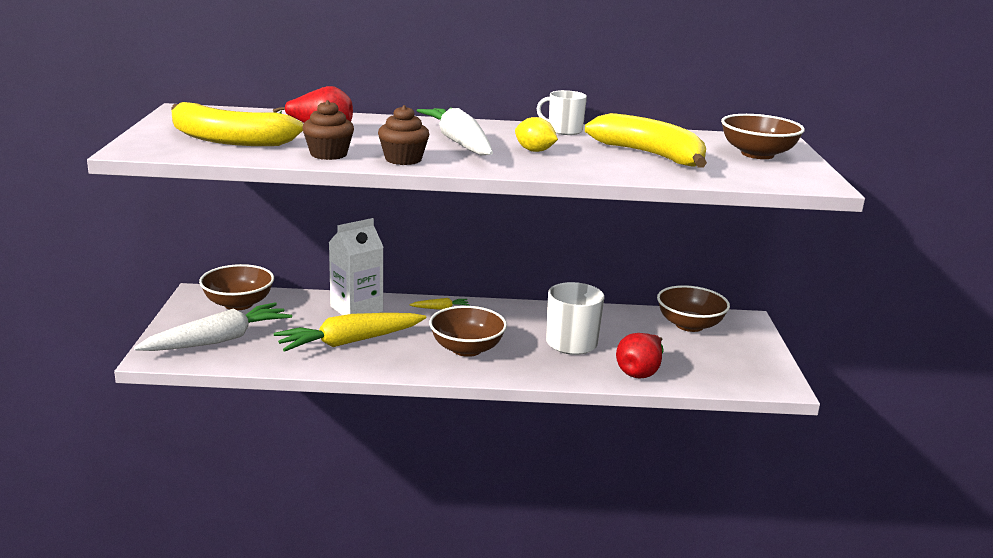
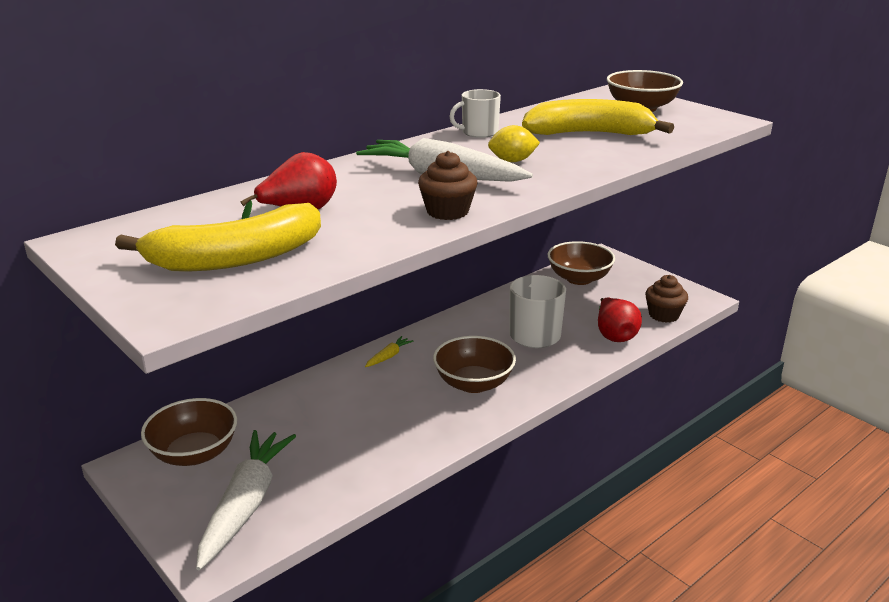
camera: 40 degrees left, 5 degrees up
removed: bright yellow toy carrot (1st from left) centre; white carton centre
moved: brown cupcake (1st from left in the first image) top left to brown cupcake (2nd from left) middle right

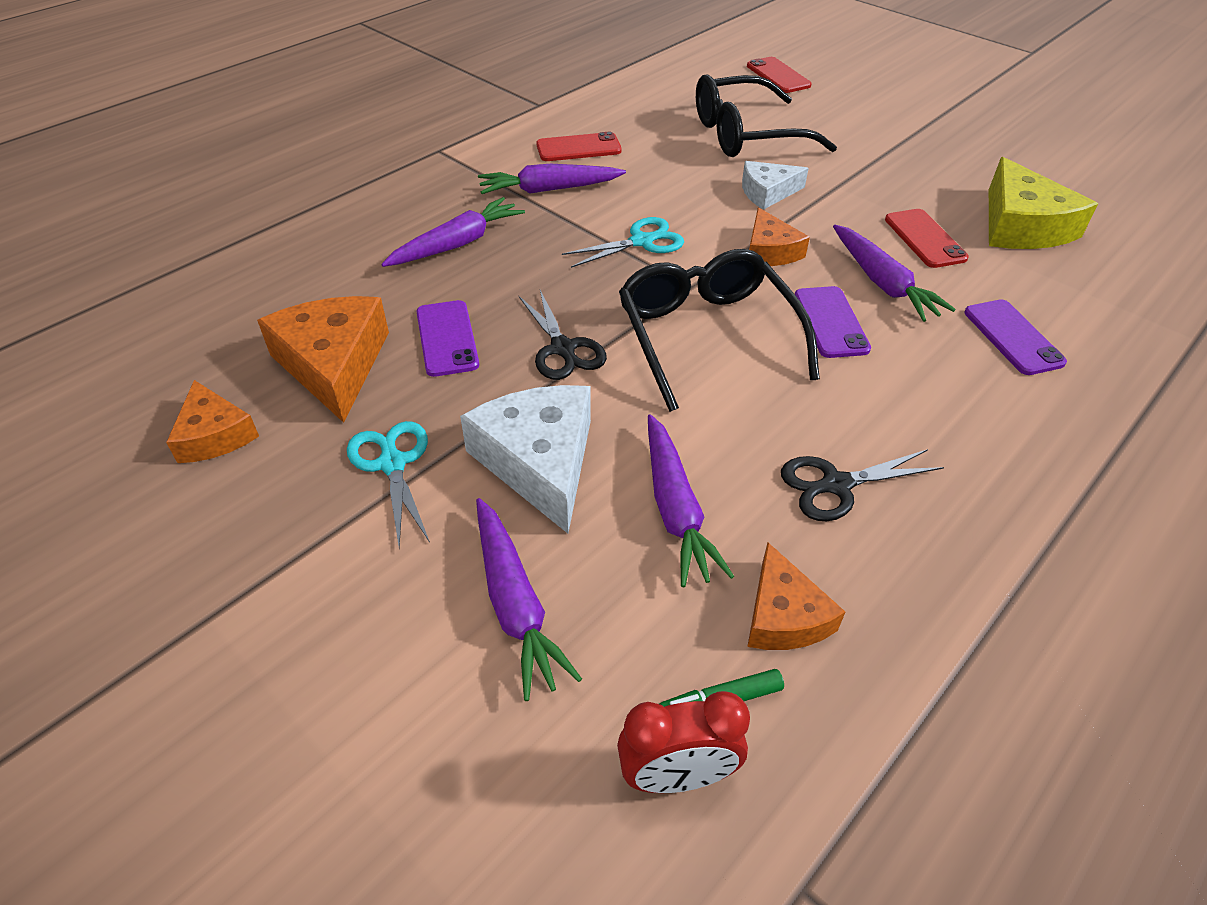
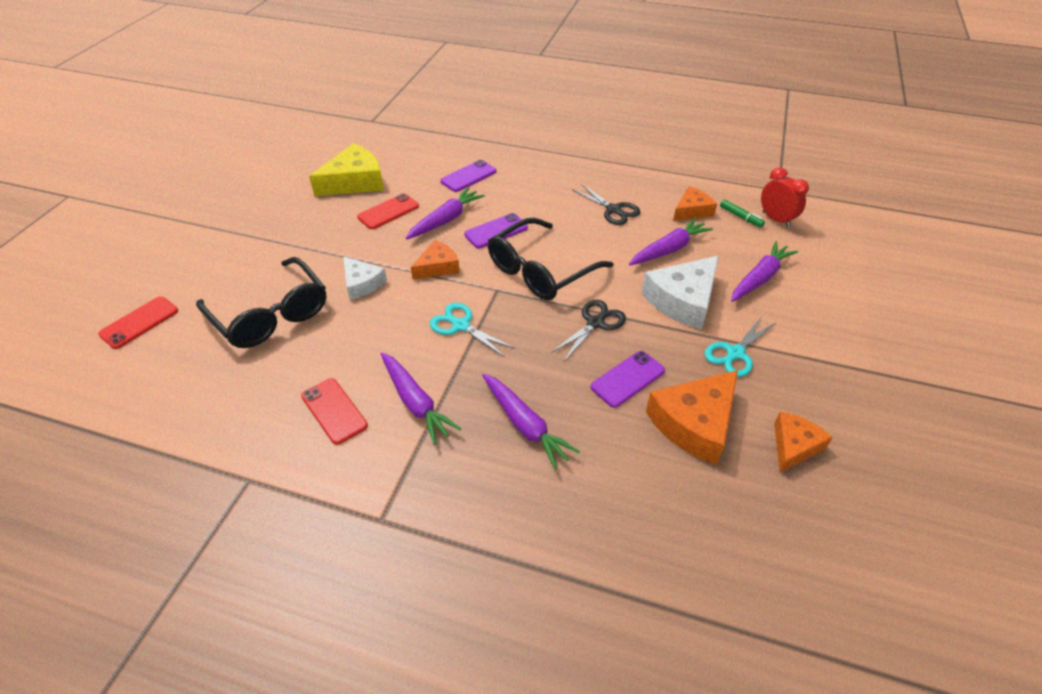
camera: 115 degrees left, 0 degrees up
turned: purple toy carrot (1st from left in the first image) top centre = centre 150 degrees counterclockwise

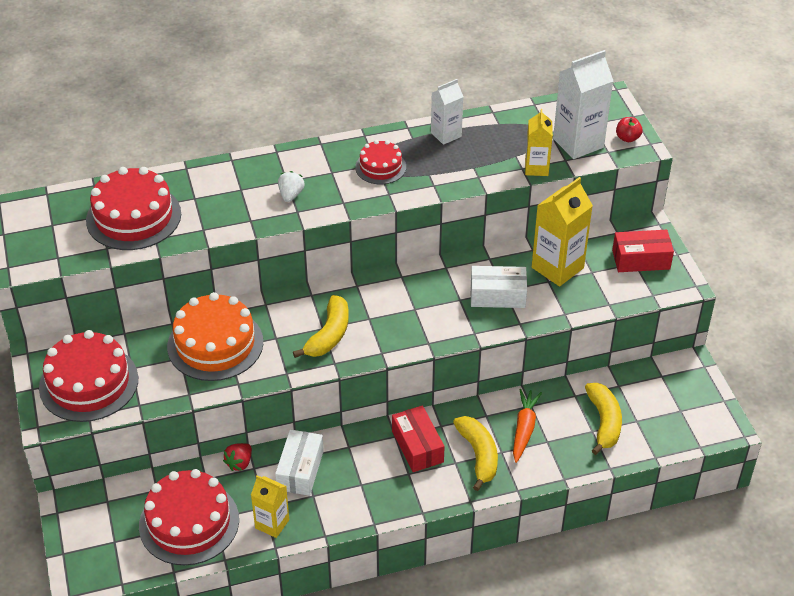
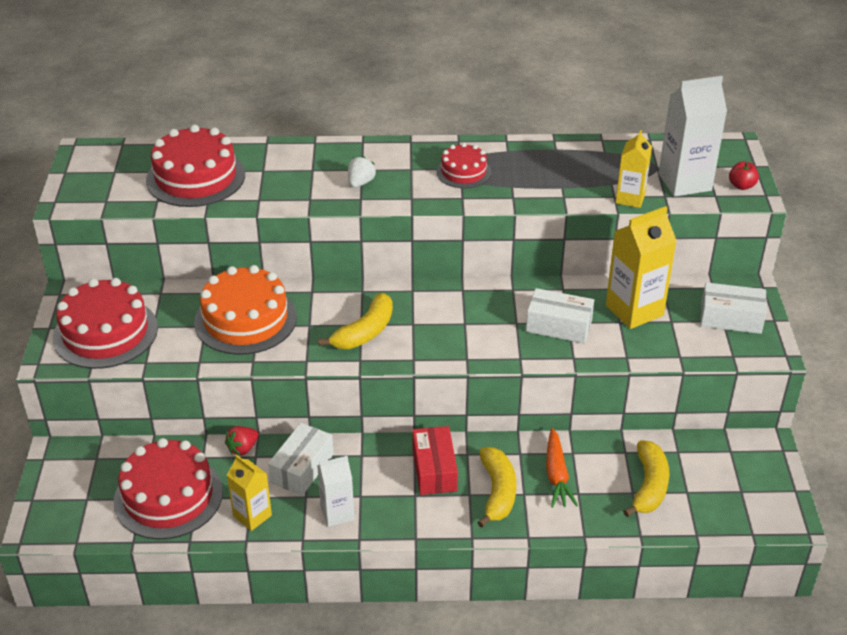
camera: 15 degrees right, 5 degrees down
moved: white carton (1st from left) top centre to bottom centre
recoloured: crimson box (2nd from left) middle right to white box (3rd from left) middle right
turned: orange-coloured toy carrot bottom centre = bottom centre 150 degrees clockwise

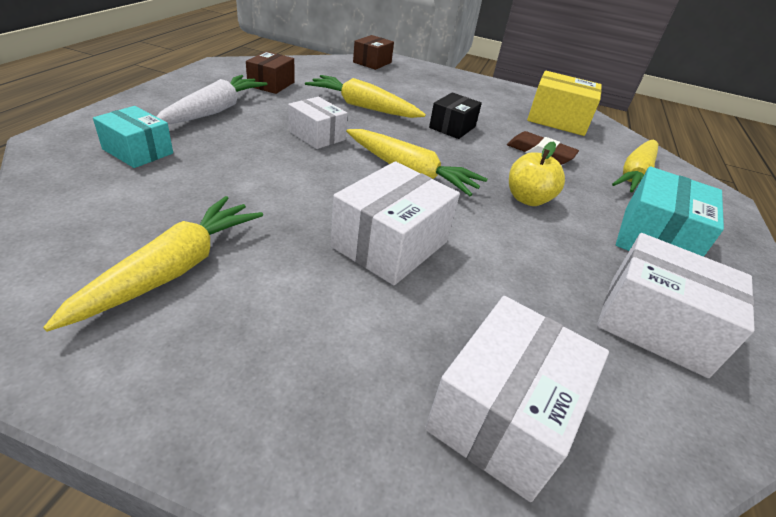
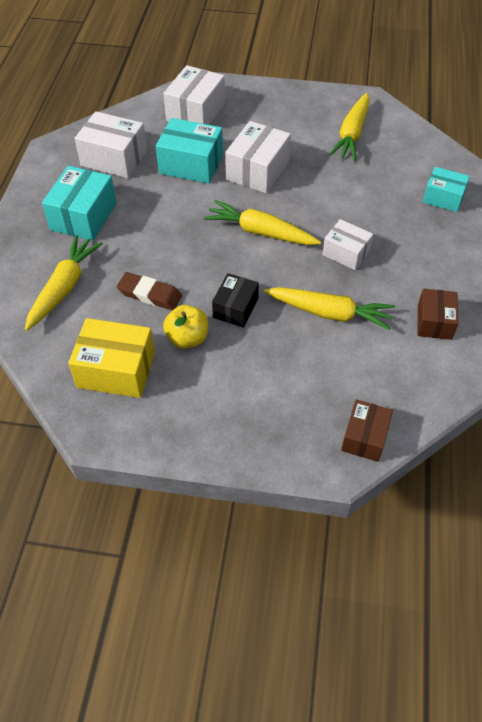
camera: 175 degrees right, 15 degrees up
removed: white toy carrot top left
added: aqua box (2nd from left) top centre
moved: bright yellow toy apple middle right to centre

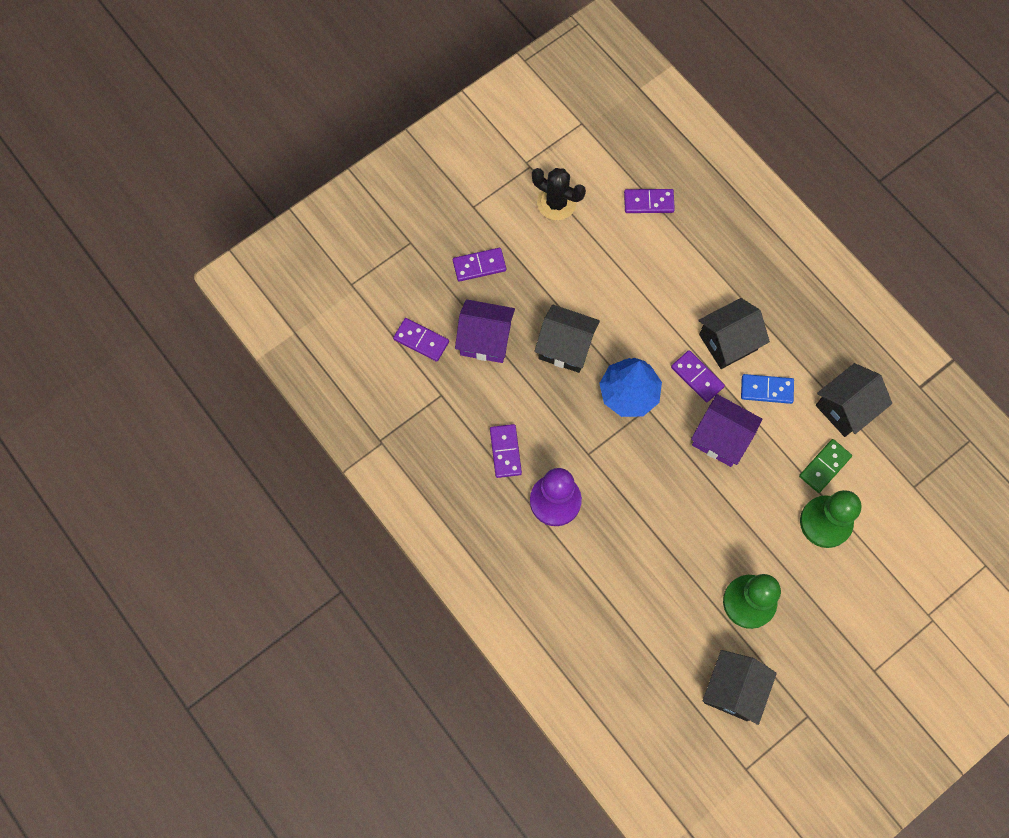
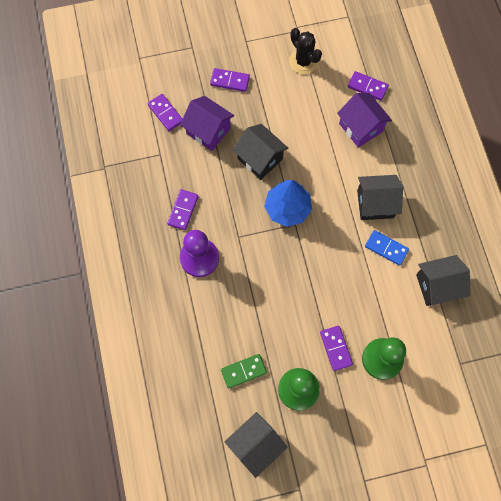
camera: 25 degrees right, 0 degrees up
moved: purple domino piece (5th from left in the first image) middle right to purple domino piece (4th from left) bottom right; purple toy house (2nd from left) middle right to top right; green domino piece middle right to bottom centre

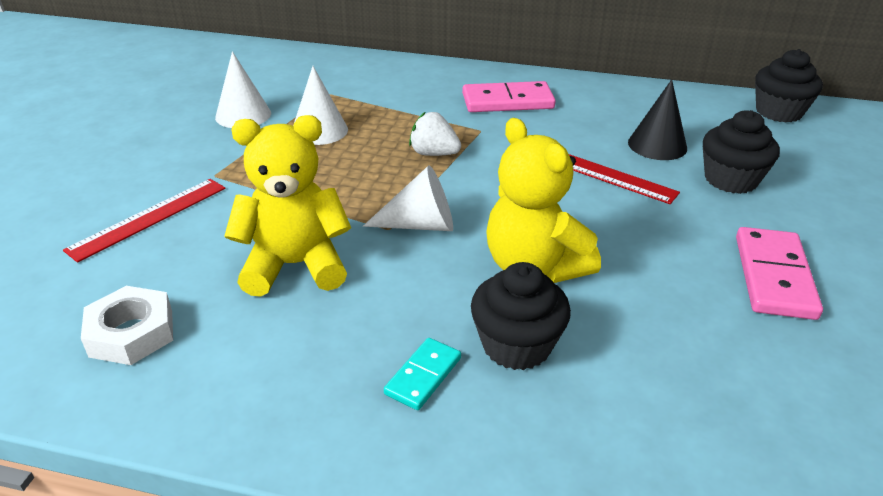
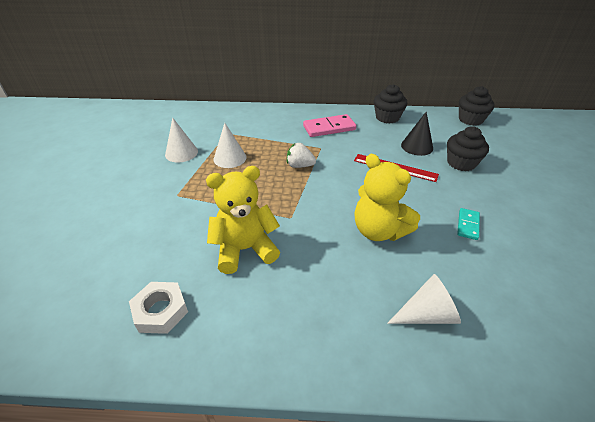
camera: 10 degrees left, 5 degrees up
removed: crimson straightedge (1st from left) middle left; rose-pink domino piece (2nd from left) middle right
moved: white cone shape (3rd from left) centre to bottom right; aqua domino piece bottom centre to middle right; black cupcake (1st from left) centre to top centre

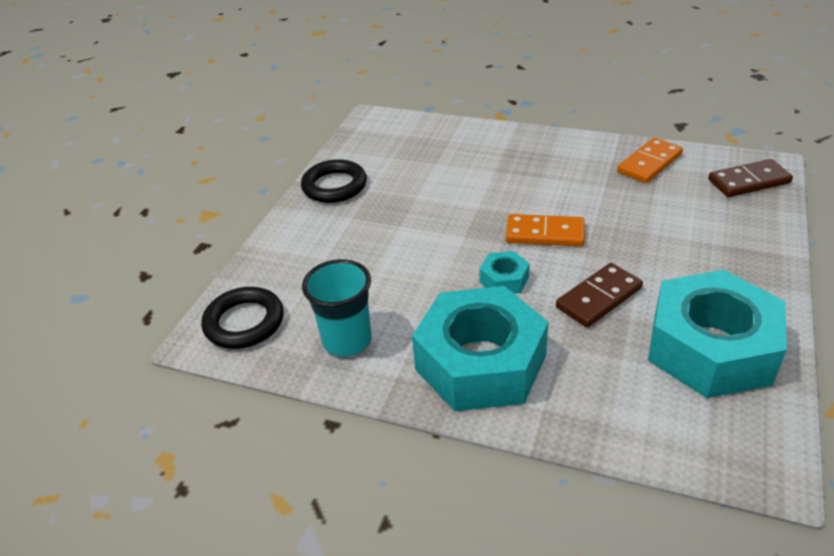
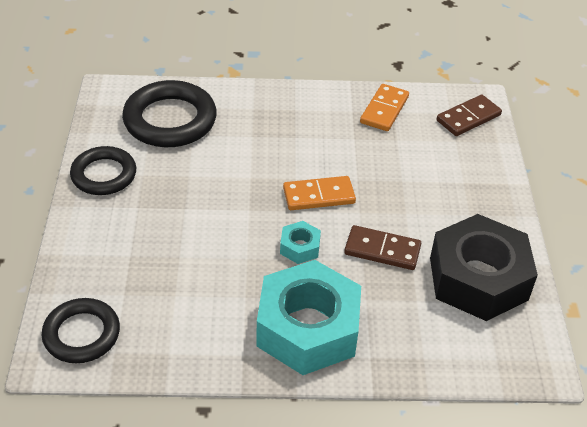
camera: 25 degrees left, 5 degrees up
removed: aqua tumbler centre
added: black torus (3rd from left) top left
recoloured: aqua hexagon nut (3rd from left) middle right to black hexagon nut middle right
turned: brown domino piece (1st from left) middle right = centre 75 degrees clockwise

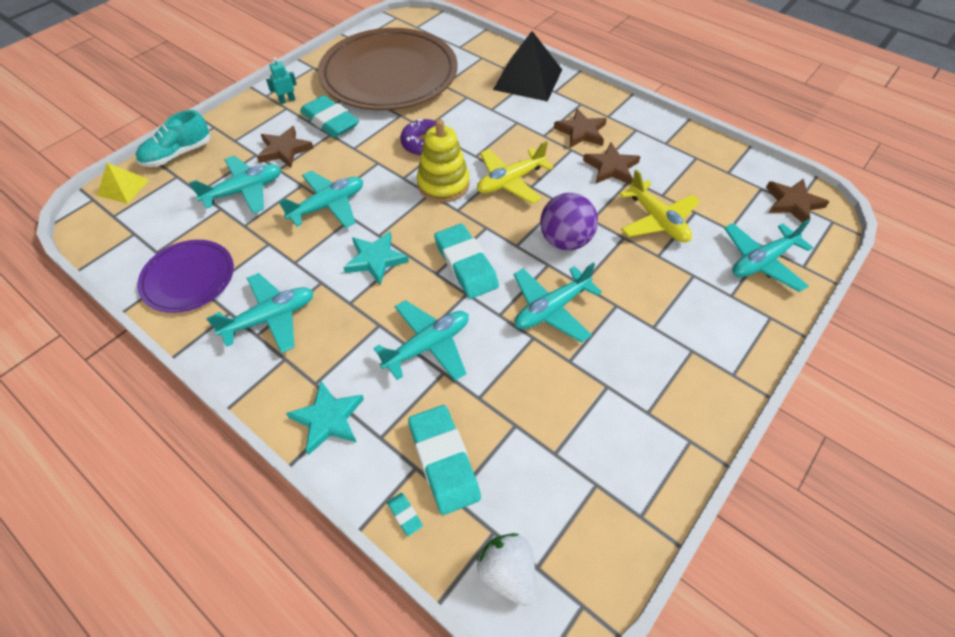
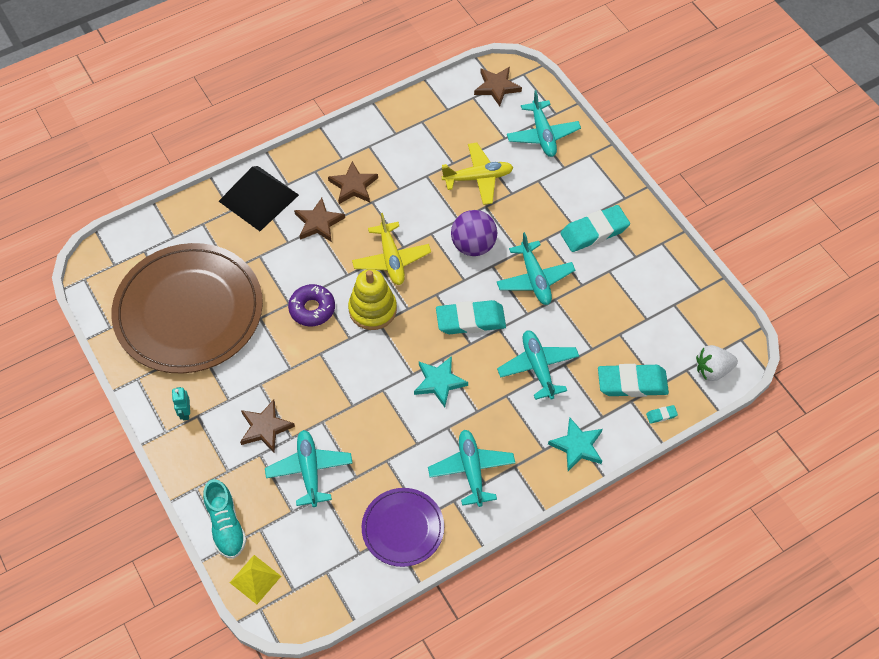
camera: 70 degrees left, 5 degrees up
removed: aqua aeroplane (3rd from left) top centre
moved: aqua eraser (1st from left in the first image) top centre to aqua eraser (2nd from left) middle right; brown star (3rd from left in the first image) top centre to brown star (2nd from left) centre

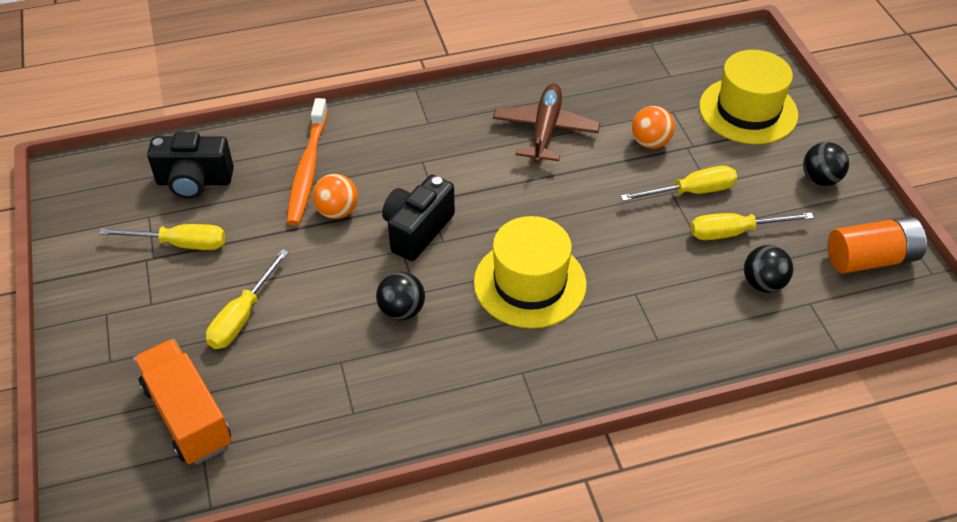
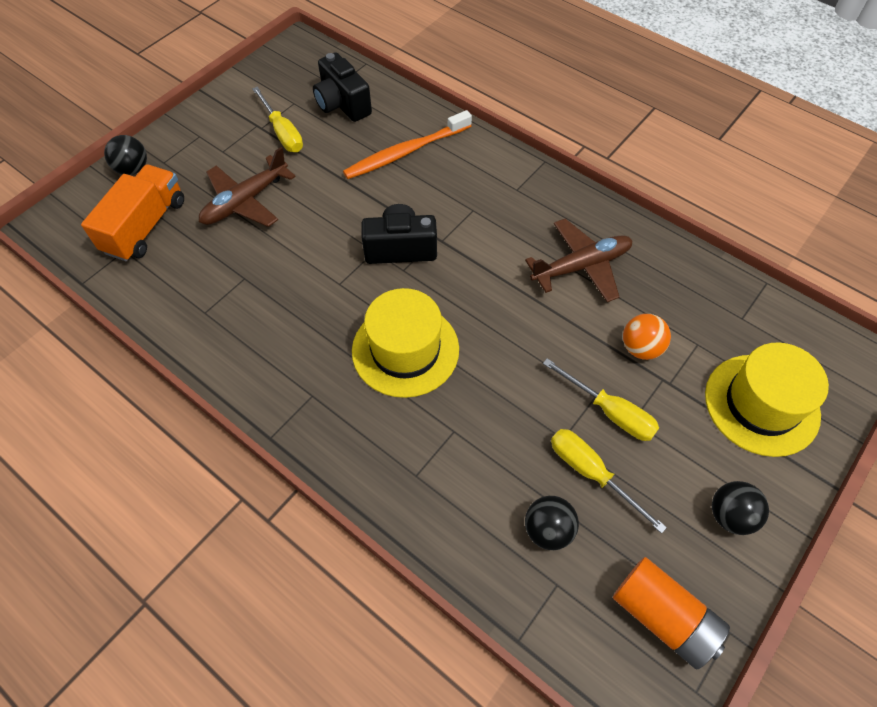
camera: 55 degrees right, 10 degrees up
removed: orange-coloured ball (1st from left) centre
moved: black ball (1st from left) centre to top left
replaced: bright yellow flat screwdriver (2nd from left) middle left to brown aeroplane (1st from left) top left

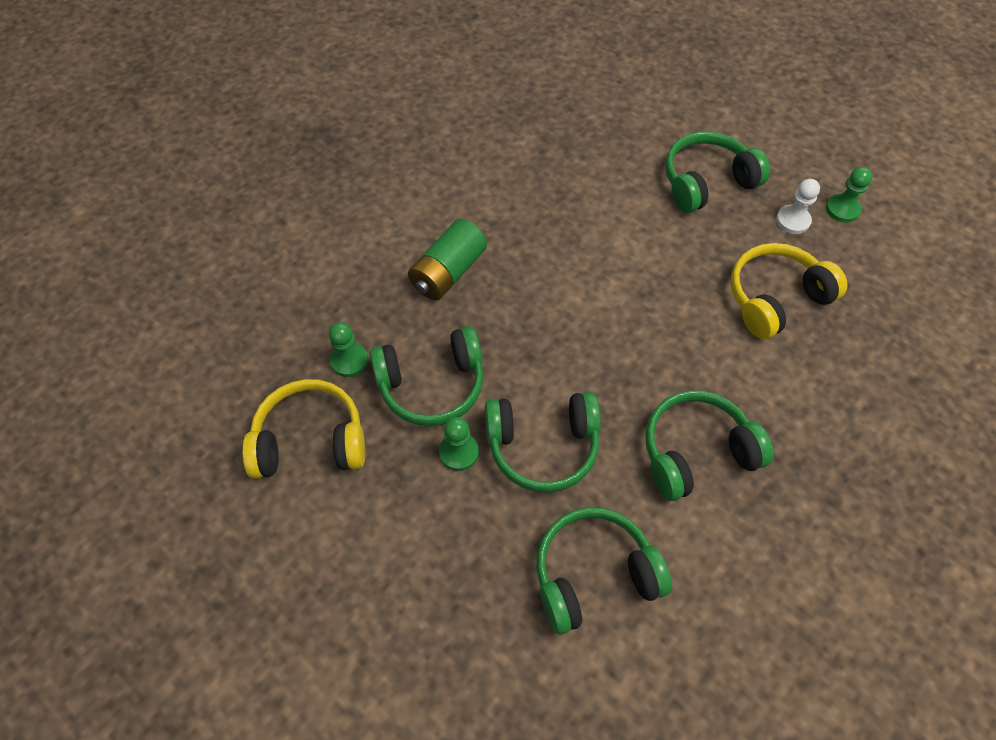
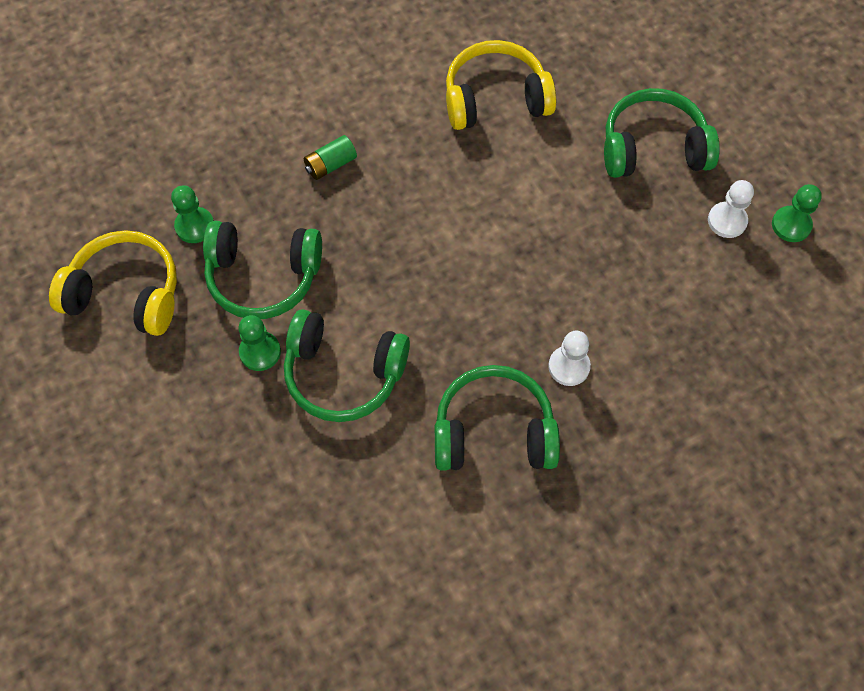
camera: 20 degrees right, 5 degrees up
removed: green headset (3rd from left) bottom centre
added: white pawn (1st from left) centre
moved: bright yellow headset (2nd from left) middle right to top centre
resized: green AA battery centre = top centre x0.57

